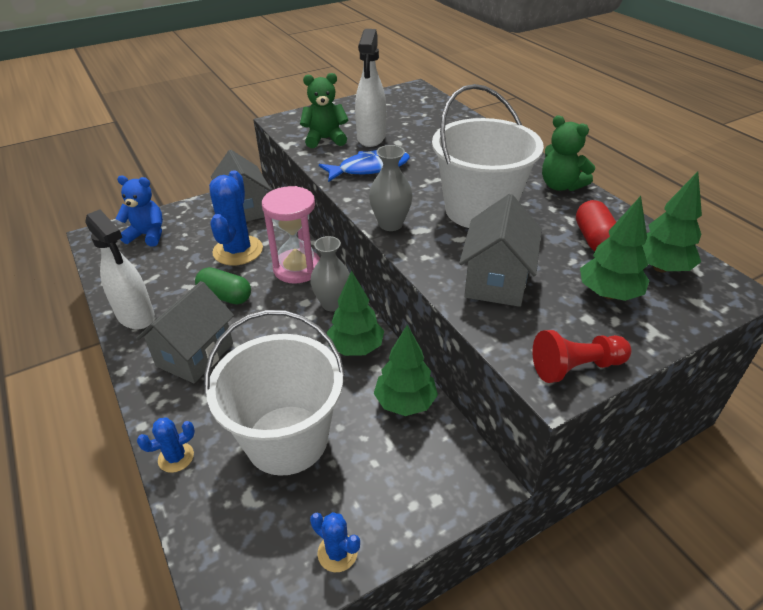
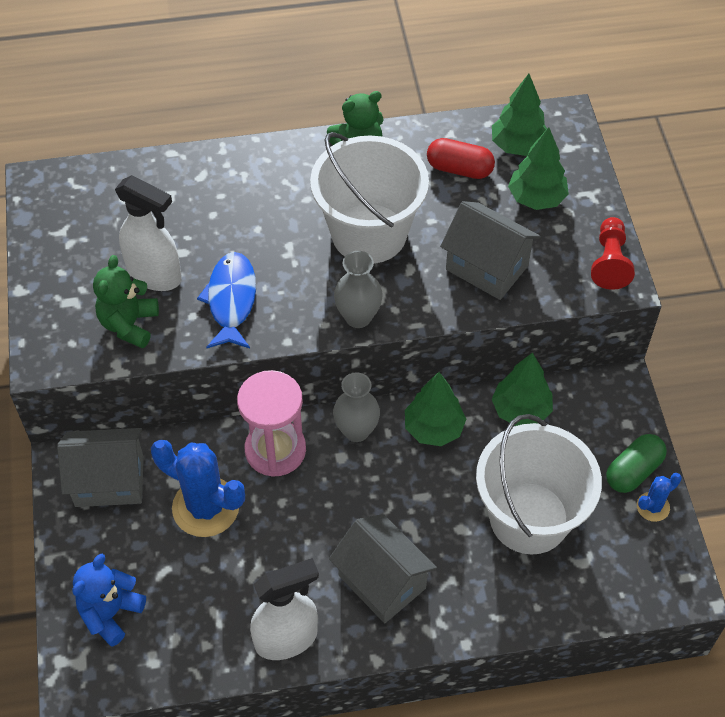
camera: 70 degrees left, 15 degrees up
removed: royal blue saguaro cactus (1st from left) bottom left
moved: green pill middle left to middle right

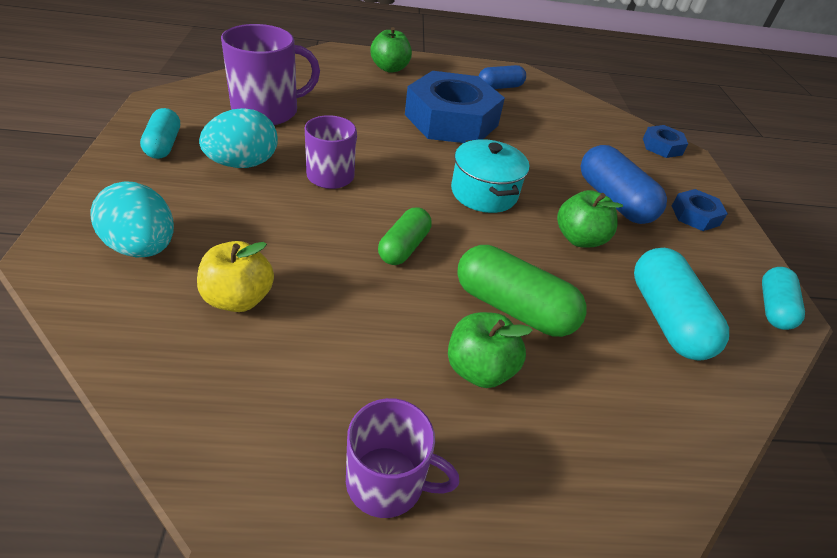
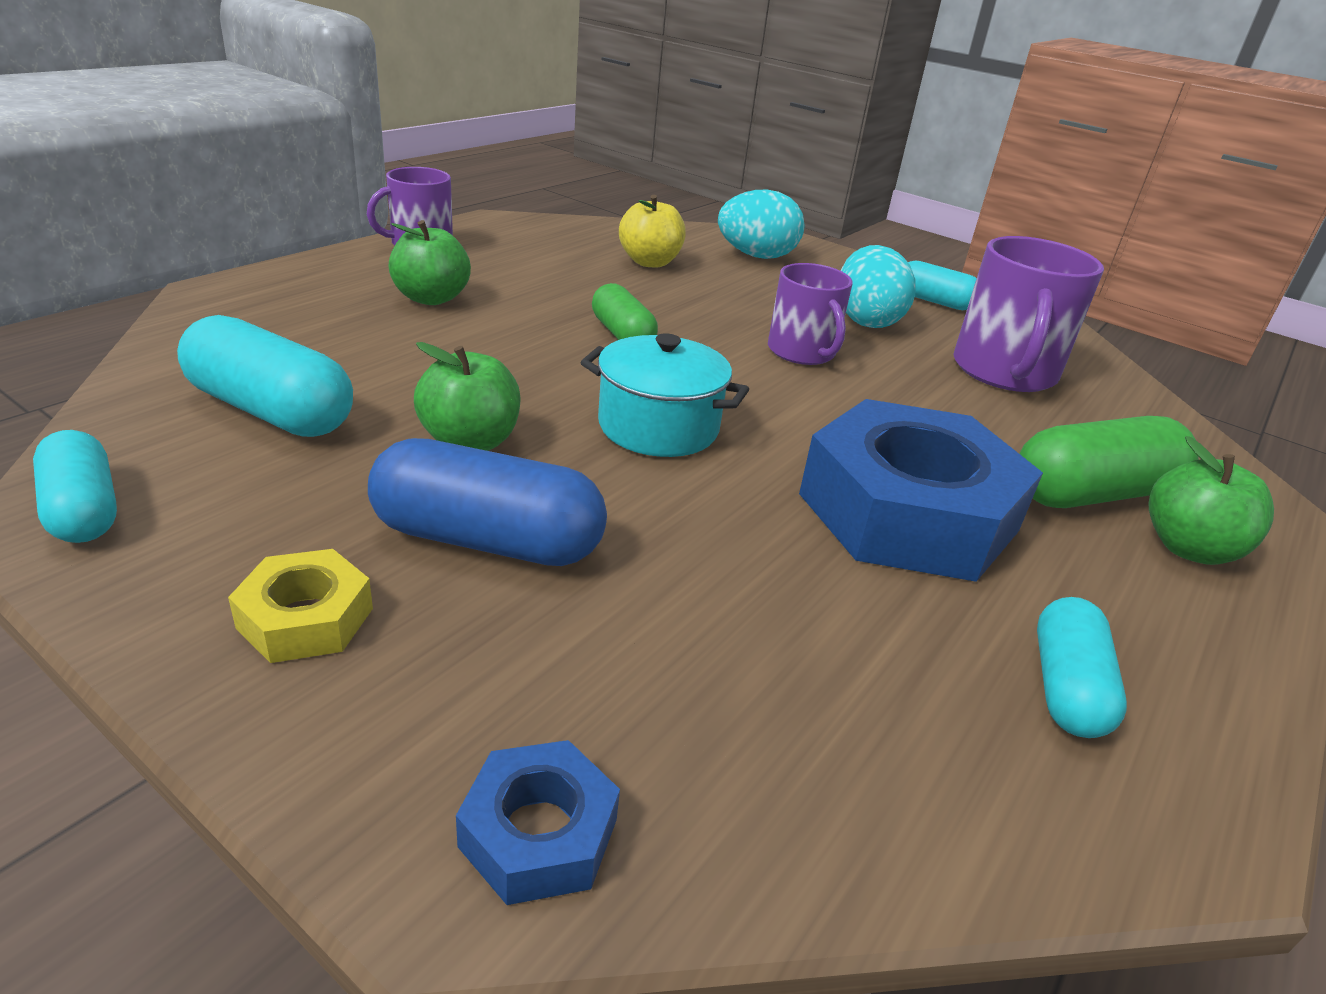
camera: 130 degrees right, 10 degrees down
moved: green pill (2nd from left) centre to middle right
recoloured: royal blue pill (1st from left) top centre to aqua pill (4th from left) bottom right; royal blue hexagon nut (3rd from left) middle right to bright yellow hexagon nut middle left

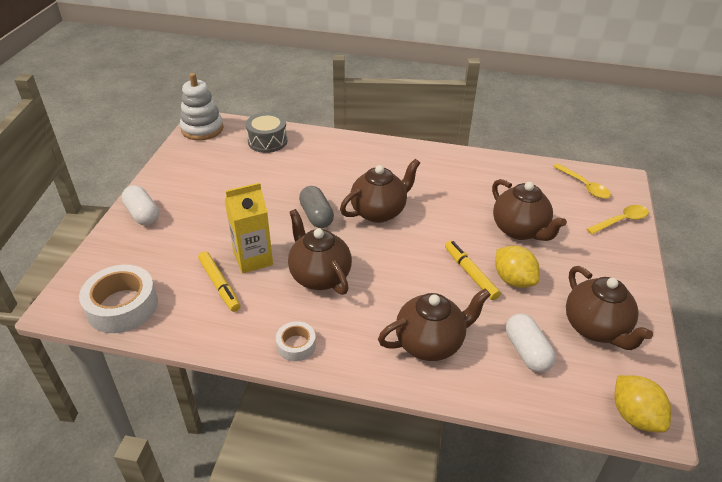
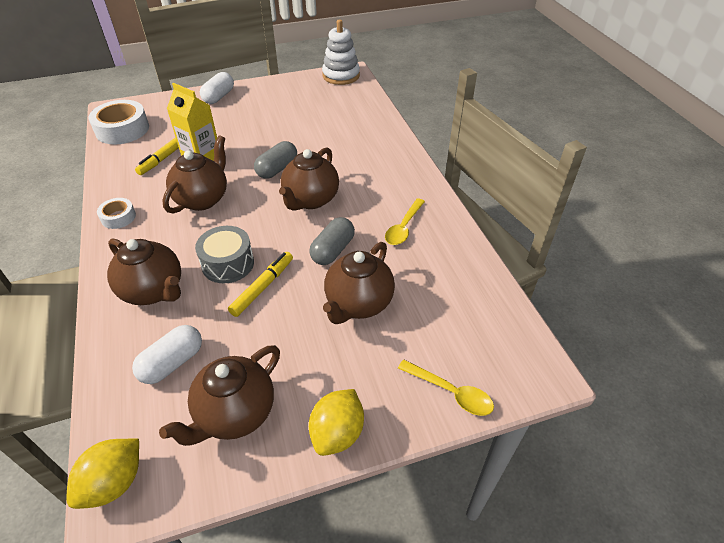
camera: 60 degrees right, 5 degrees up
added: gray pill (2nd from left) centre
moved: gray toy drum top centre to middle left; bright yellow lemon (1st from left in the first image) middle right to bright yellow lemon (2nd from left) bottom centre; bright yellow spoon (1st from left) middle right to centre
turned: brown tea pot (2nd from left in the first image) centre = top centre 90 degrees clockwise

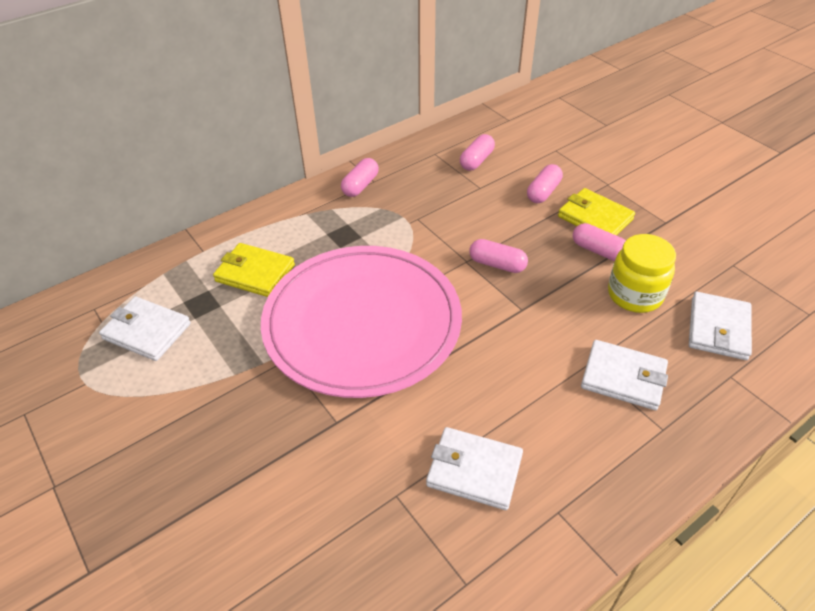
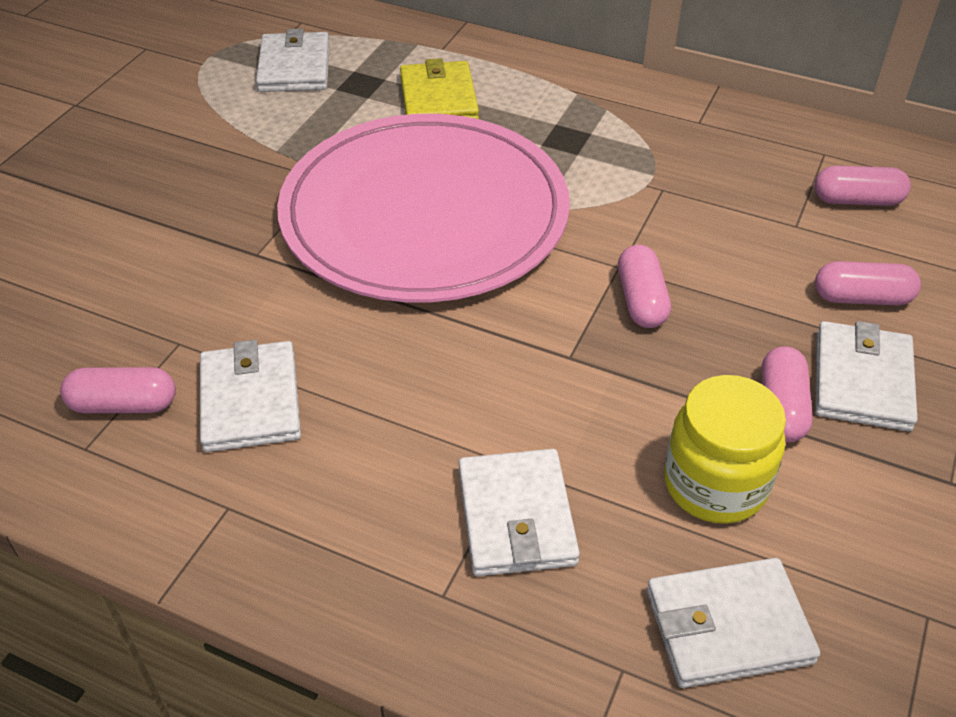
camera: 60 degrees right, 0 degrees up
moved: rose-pink pill (1st from left) top centre to middle left
recoloured: bright yellow billfold (2nd from left) middle right to white billfold (5th from left) middle right

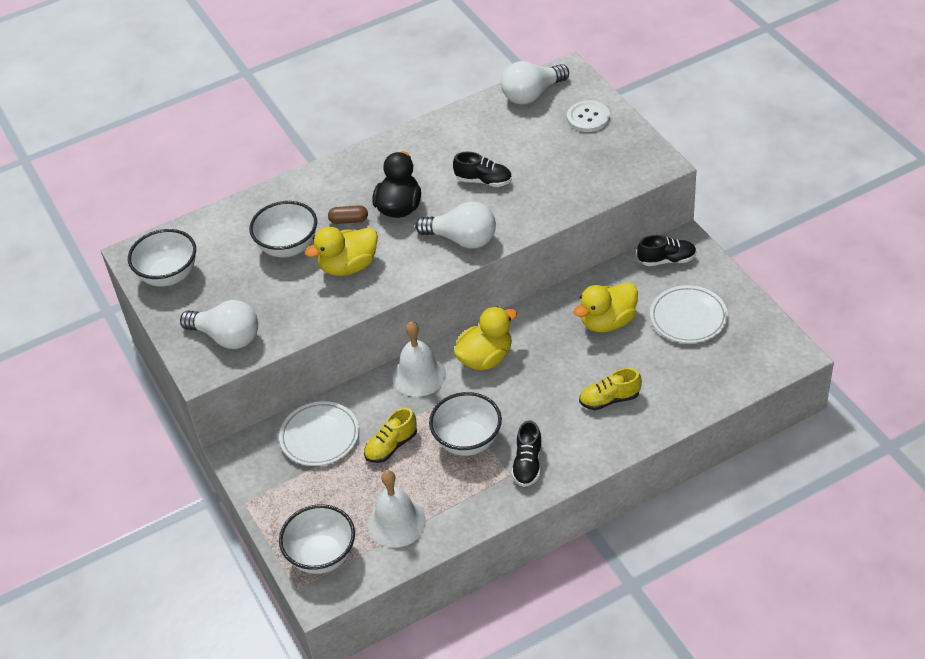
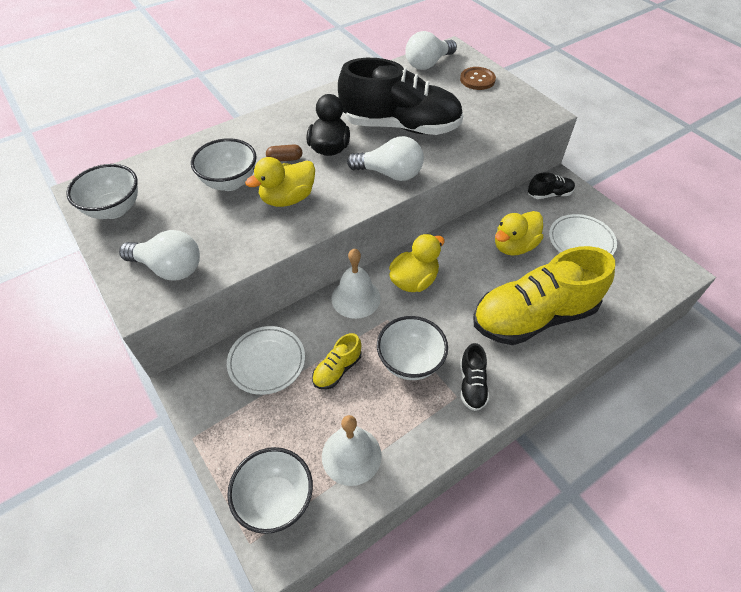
camera: 10 degrees left, 5 degrees up
recoloured: white button top centre to brown button top centre
resized: black sneaker (1st from left) top centre = top centre x2.37; bright yellow sneaker (2nd from left) centre = middle right x2.37

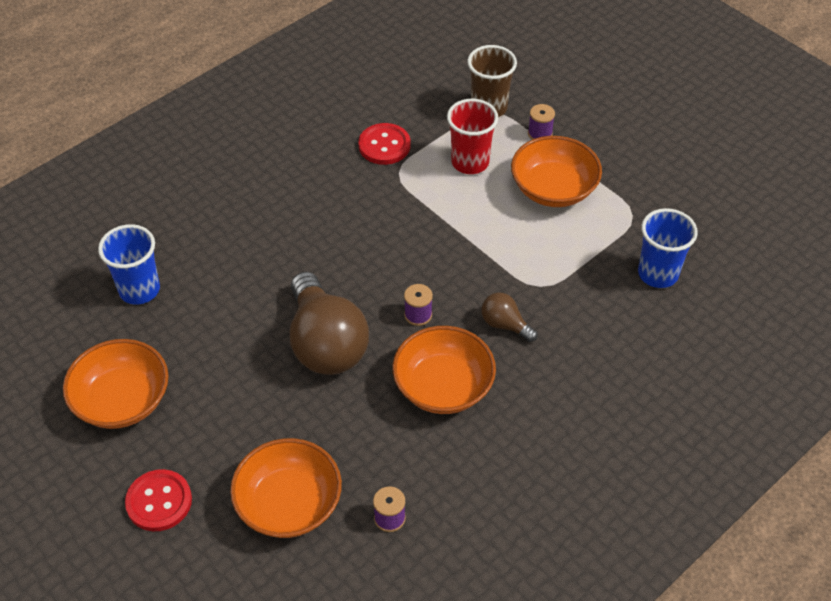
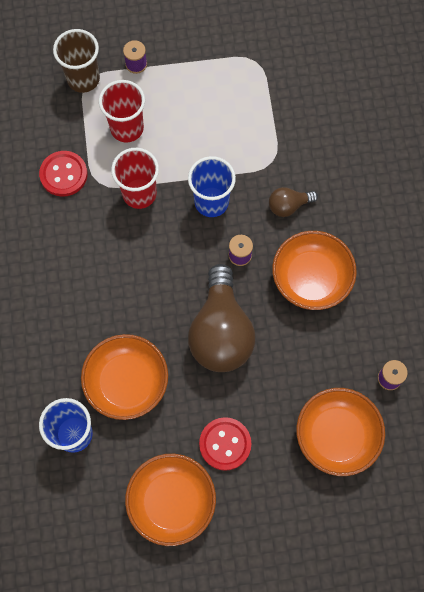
camera: 55 degrees left, 20 degrees up
added: crimson tumbler (2nd from left) top left
moved: crimson button (1st from left in the first image) bottom left to crimson button (2nd from left) bottom centre; orange-coloured deep dish (4th from left in the first image) top right to orange-coloured deep dish (1st from left) middle left; royal blue tumbler (2nd from left) middle right to top centre
turned: brown light bulb (1st from left) centre = centre 75 degrees clockwise

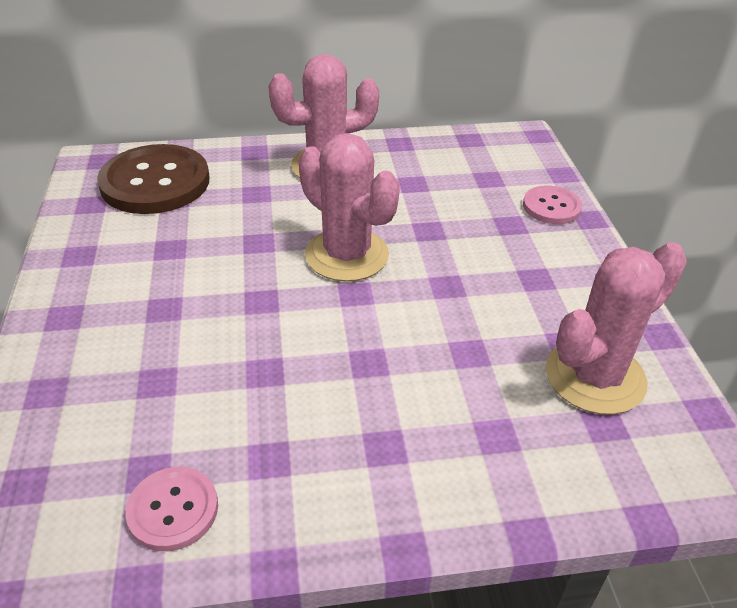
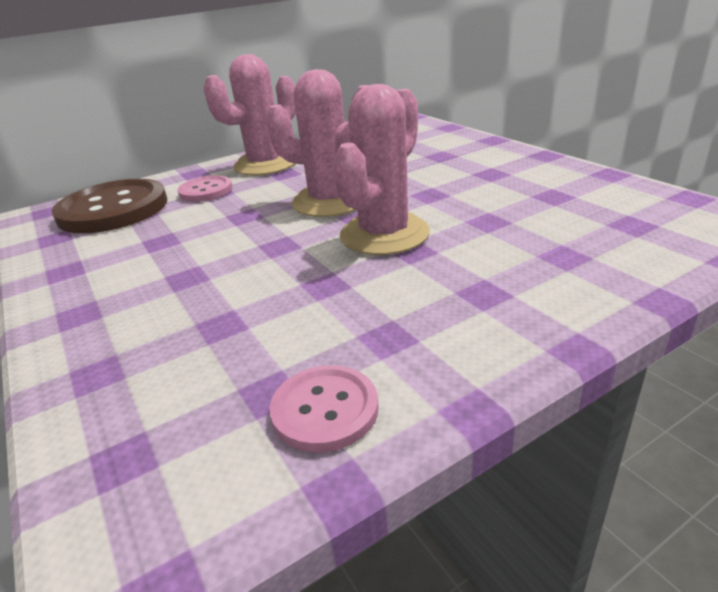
camera: 20 degrees left, 10 degrees down
moved: rose-pink button (2nd from left in the first image) middle right to rose-pink button (1st from left) top left; rose-pink saguaro cactus (3rd from left) middle right to top centre

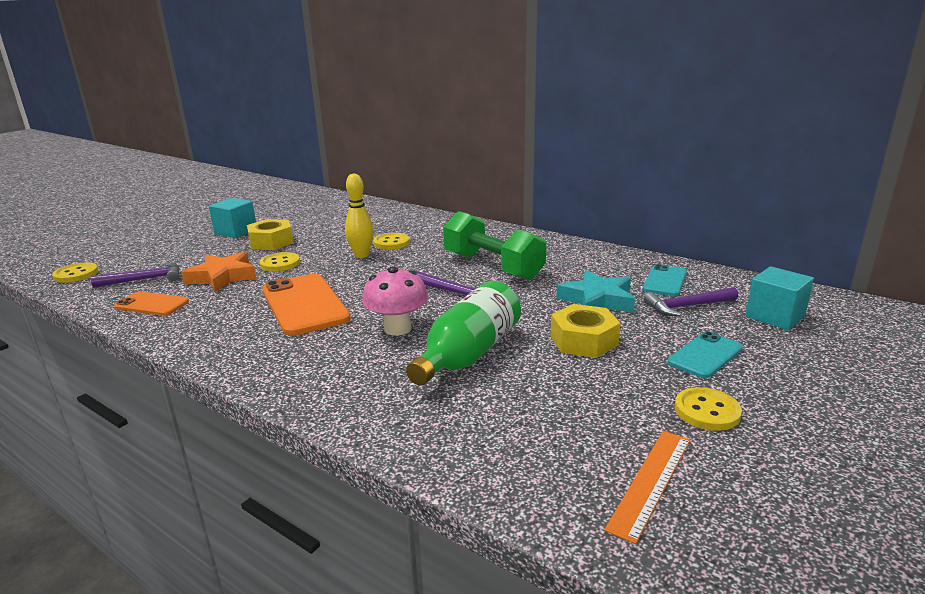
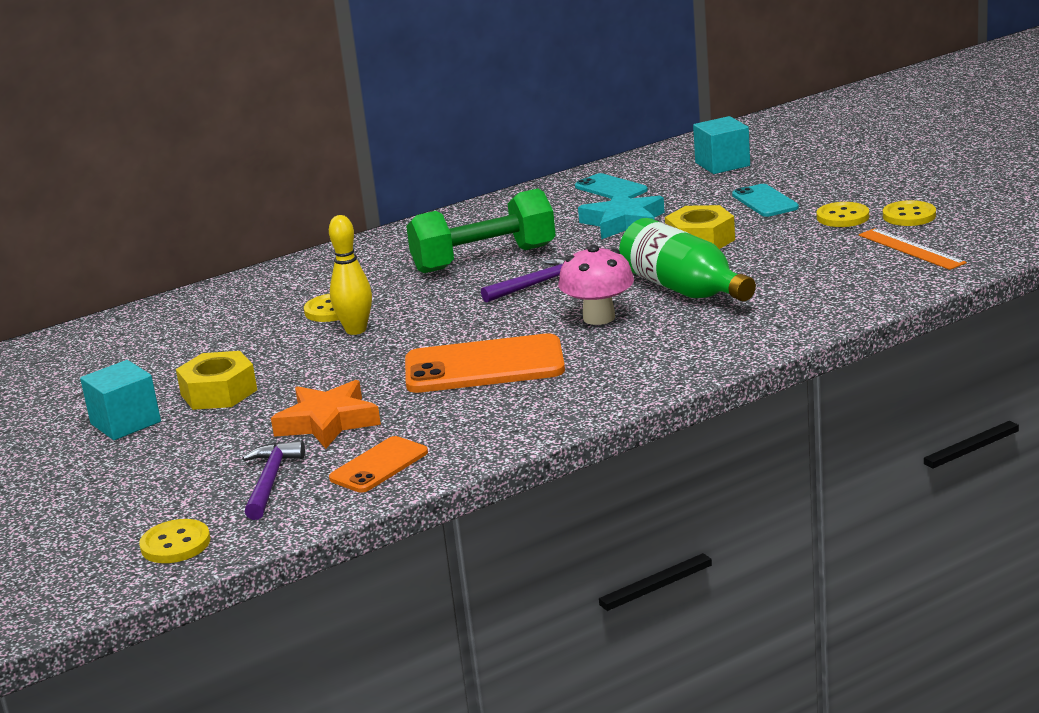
camera: 65 degrees left, 0 degrees up
removed: purple carpenter's hammer (3rd from left) middle right
moved: bright yellow button (2nd from left in the first image) middle left to bright yellow button (4th from left) top right

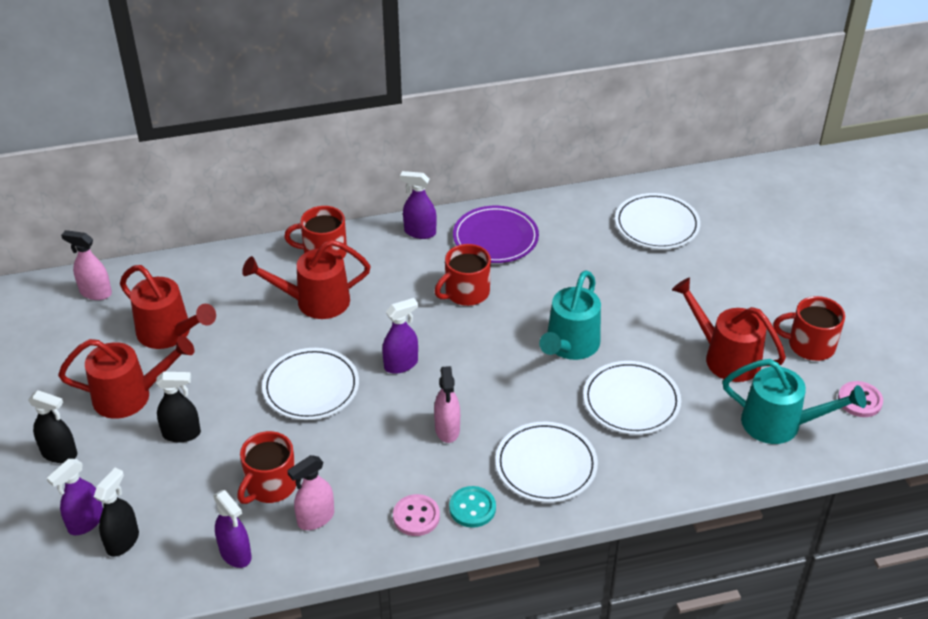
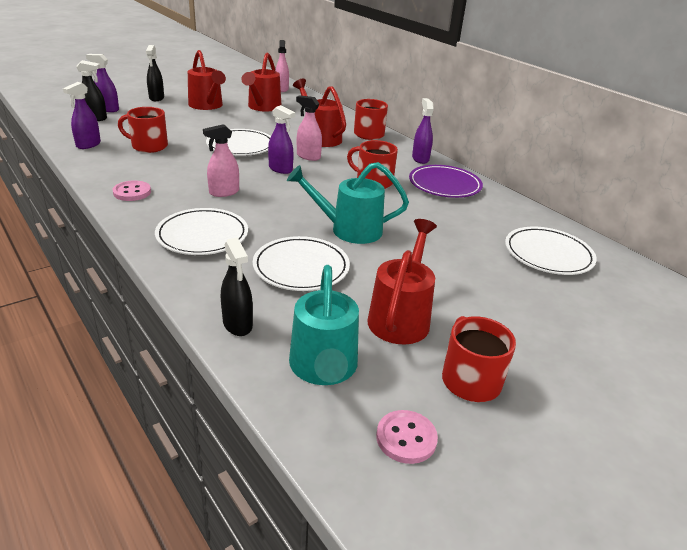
camera: 65 degrees right, 10 degrees down
removed: aqua button bottom centre
moved: black sprayer (3rd from left) middle left to centre; rose-pink sprayer (2nd from left in the first image) bottom centre to rose-pink sprayer (3rd from left) top centre

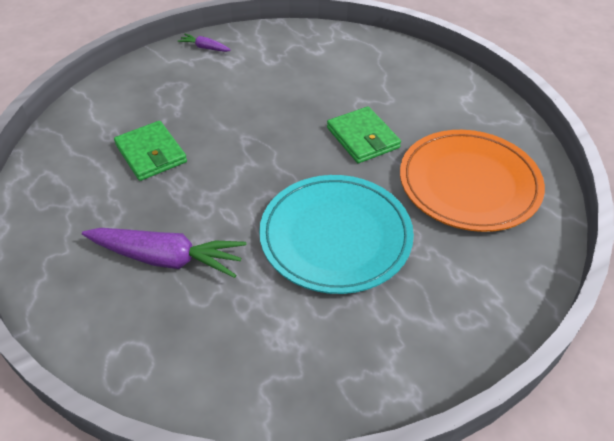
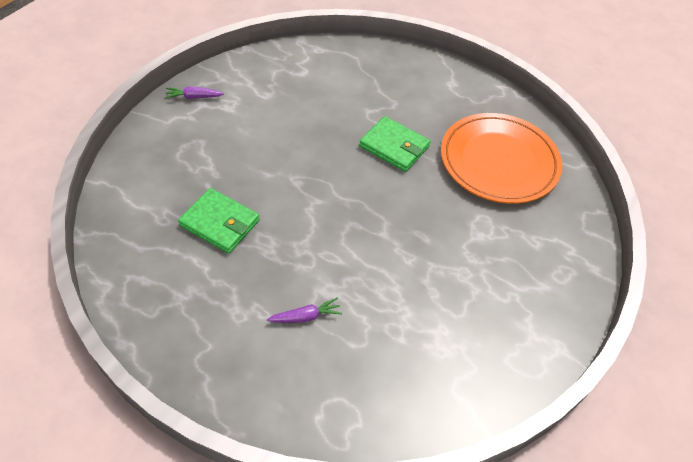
camera: 30 degrees left, 5 degrees up
removed: aqua flat dish centre
resized: purple toy carrot (1st from left in the first image) middle left = bottom centre x0.48

